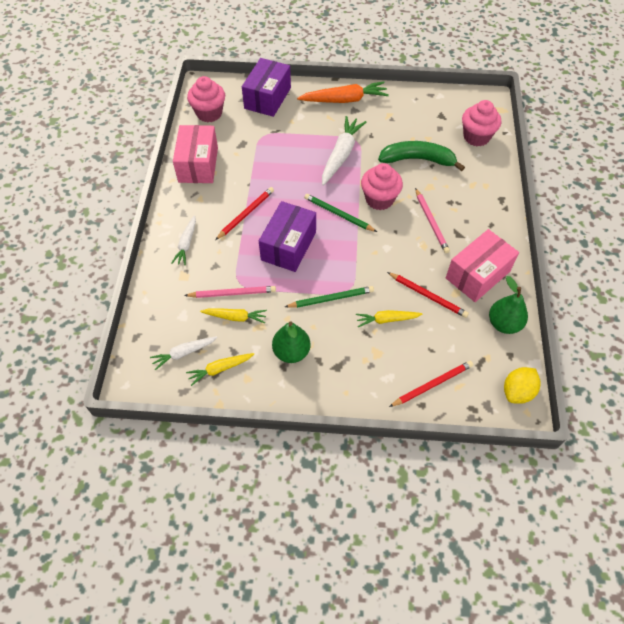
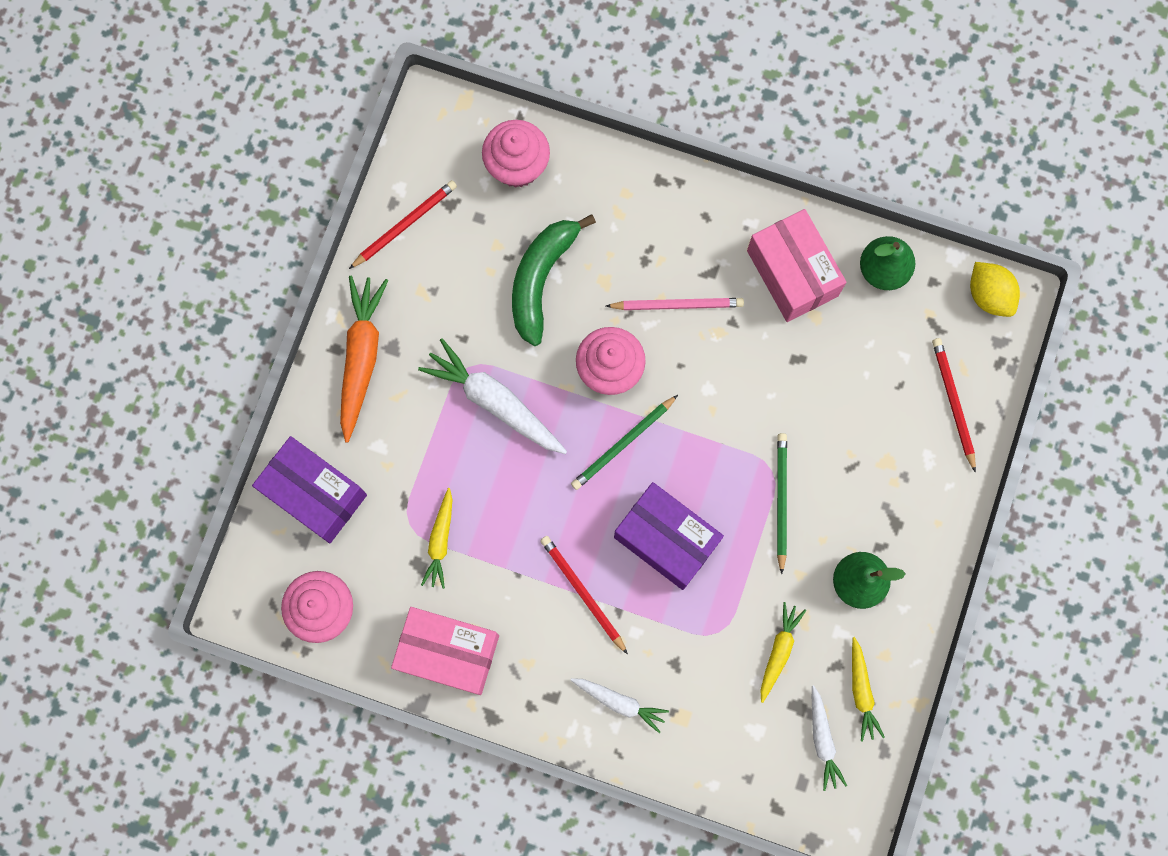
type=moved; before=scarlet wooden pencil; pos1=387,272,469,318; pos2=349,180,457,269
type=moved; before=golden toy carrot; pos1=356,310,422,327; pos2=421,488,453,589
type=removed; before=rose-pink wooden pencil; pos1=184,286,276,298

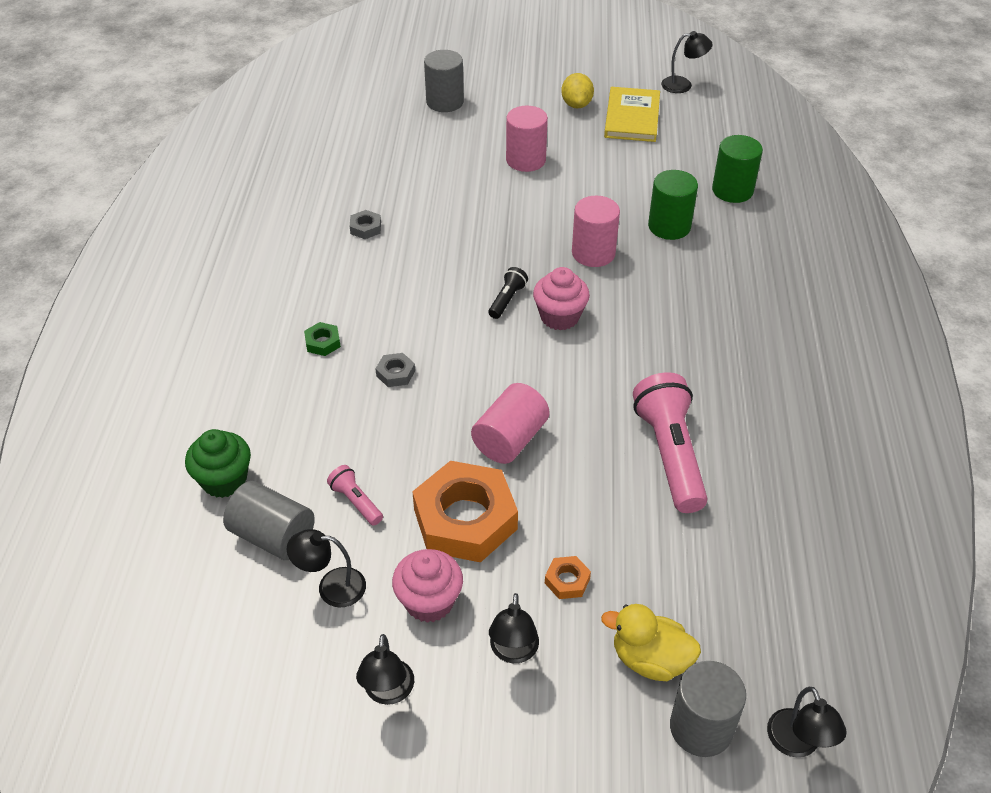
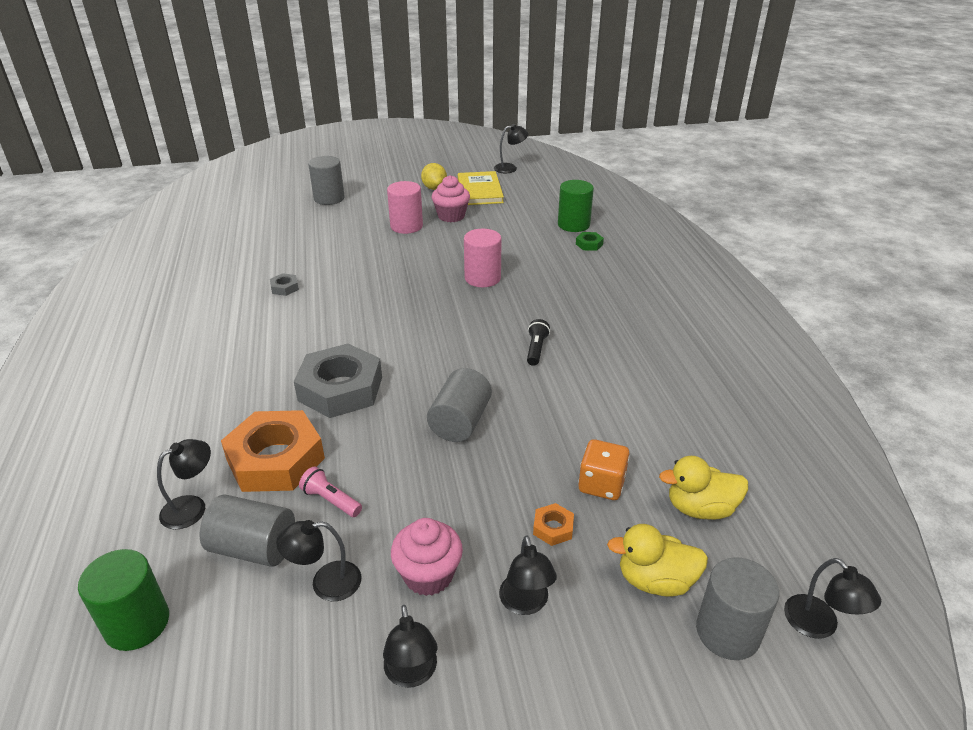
type=moved; before=leaf-green cylinder shape; pos1=648,170,698,240; pos2=78,549,169,651
type=replaced; before=leaf-green cupcake; after=jet-black desk lamp; pos1=185,429,251,498; pos2=157,439,211,530
type=moved; before=bright orange hex nut; pos1=412,461,518,562; pos2=221,410,325,492
type=resized; before=grey hex nut; pos1=375,353,415,387; pos2=294,344,382,418; scale=2.43
type=recoloured; before=rose-pink cylinder shape; after=grey cylinder shape; pos1=471,383,550,464; pos2=427,368,492,442
type=moved; before=rose-pink cupcake; pos1=533,267,590,330; pos2=432,175,470,222
type=moved; before=jet-black pocket torch; pos1=488,267,528,319; pos2=527,319,550,366
type=moved; before=leaf-green hex nut; pos1=304,322,341,356; pos2=576,232,604,251
type=added; after=bright orange game die; pos2=578,439,630,500
type=added; after=golden rubber duck; pos2=659,456,748,519
type=removed; before=rose-pink pocket torch; pos1=633,372,708,513

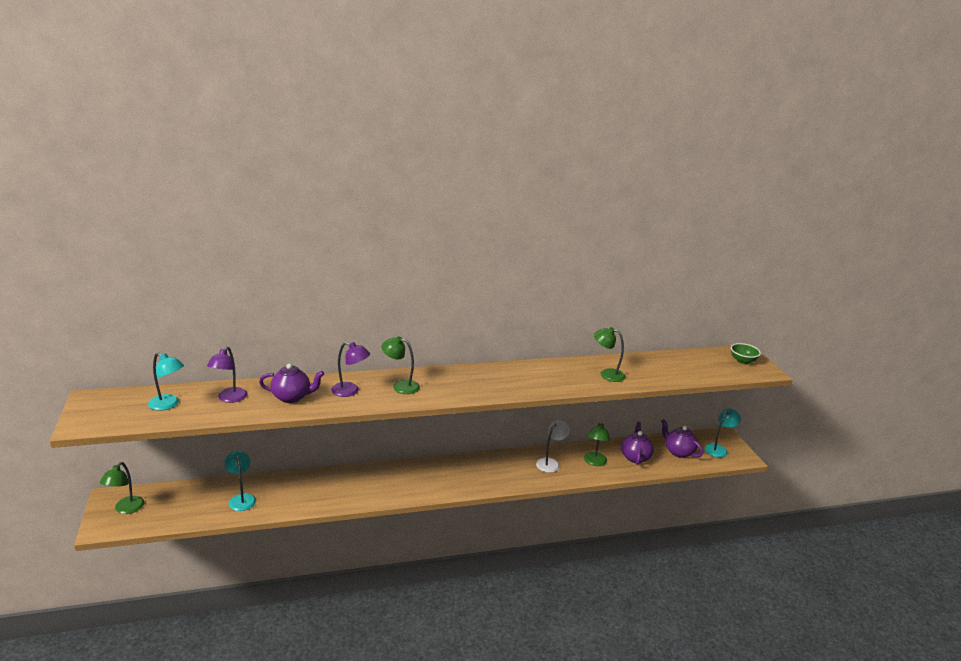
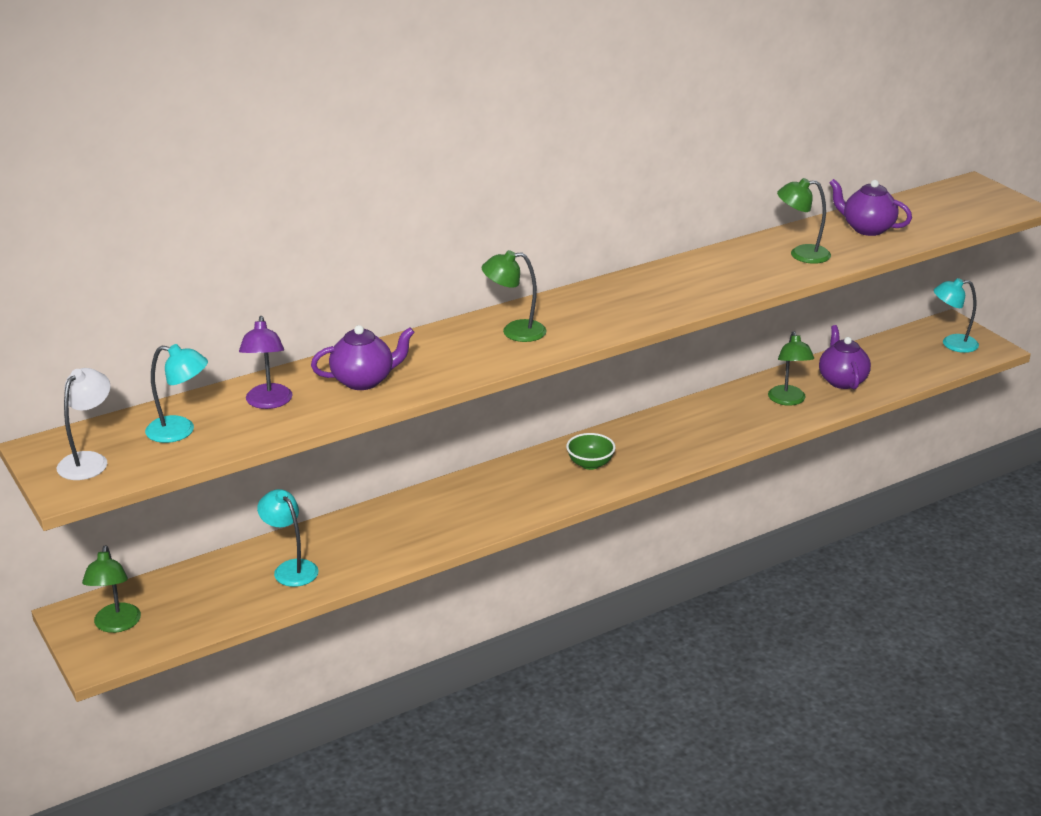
type=moved; before=white desk lamp; pos1=536,420,570,473; pos2=57,368,110,480
type=moved; before=leaf-green serving bowl; pos1=731,343,761,364; pos2=566,433,616,470
type=moved; before=violet china teapot; pos1=661,419,703,458; pos2=829,179,912,236
type=turned; before=aqua desk lamp; pos1=705,408,741,457; pos2=934,278,979,353; turn=-120
type=removed; before=violet desk lamp; pos1=331,342,370,397

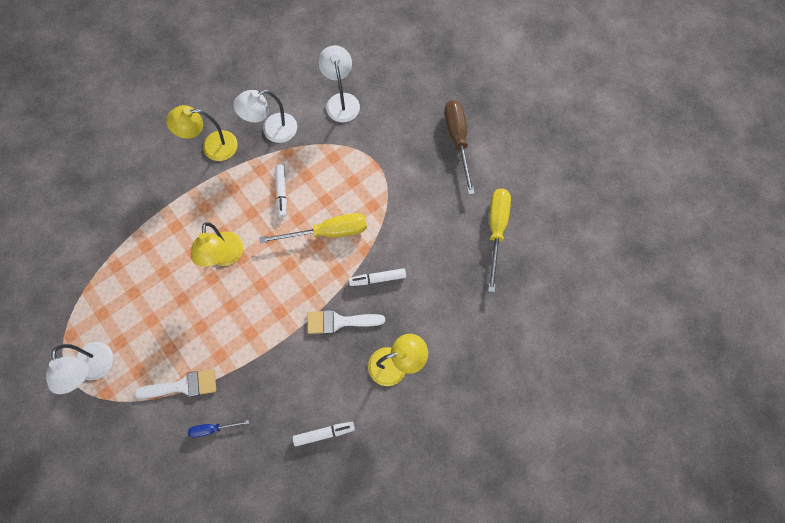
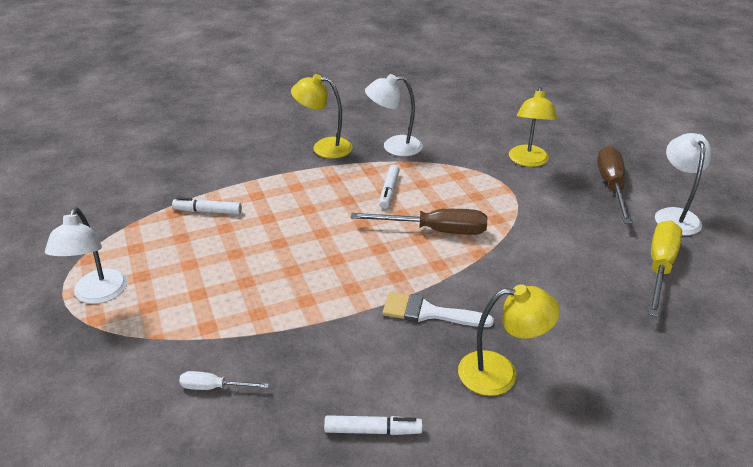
type=moved; before=white felt pen; pos1=349,268,406,286; pos2=172,197,242,214
type=recoloured; before=royal blue hand screwdriver; after=white hand screwdriver; pos1=188,420,249,437; pos2=179,371,269,390
type=recoloured; before=golden hand screwdriver; after=brown hand screwdriver; pos1=259,213,367,244; pos2=351,209,487,235
type=moved; before=golden desk lamp; pos1=191,222,243,267; pos2=509,86,557,167
type=moved; before=white desk lamp; pos1=318,45,360,122; pos2=655,133,711,235
type=removed; before=white paint brush; pos1=134,369,216,398

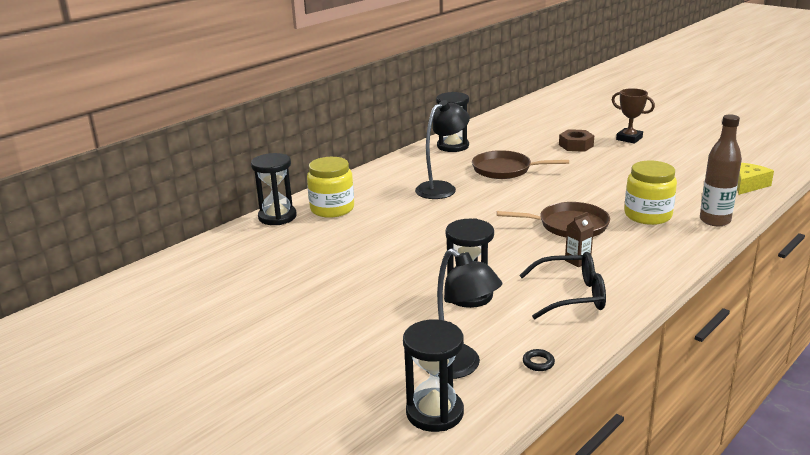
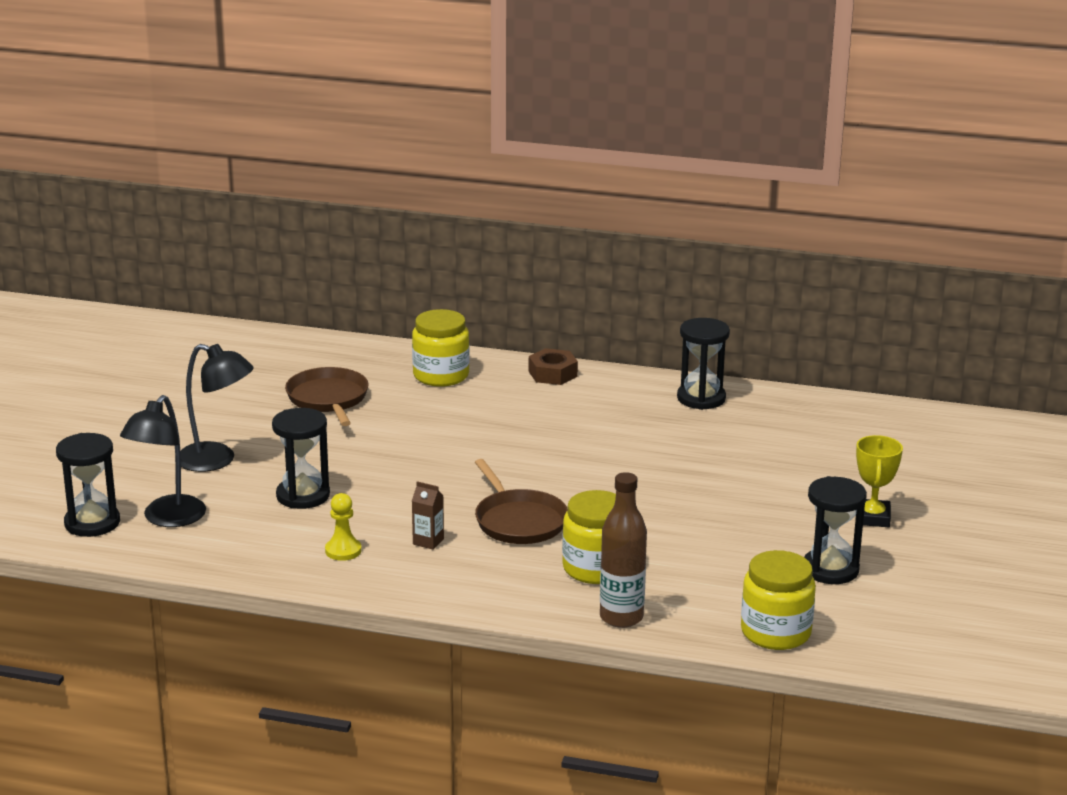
type=moved; before=jet-black desk lamp; pos1=415,100,470,199; pos2=180,344,253,472
type=moved; before=brown pan; pos1=472,150,569,179; pos2=285,367,369,426
type=replaced; before=jet-black glasses; after=golden game pawn; pos1=519,252,606,319; pos2=325,493,362,561
type=moved; before=brown hex nut; pos1=559,129,594,152; pos2=529,348,578,385
type=replaced; before=golden piece of cheese; after=golden jam jar; pos1=737,163,774,195; pos2=741,550,816,650
type=moved; before=jet-black sand timer; pos1=251,153,297,225; pos2=804,476,867,584
type=recoloured; before=brown prize cup; after=golden prize cup; pos1=612,88,655,144; pos2=856,435,903,527
type=removed; before=jet-black hoop; pos1=523,349,555,371

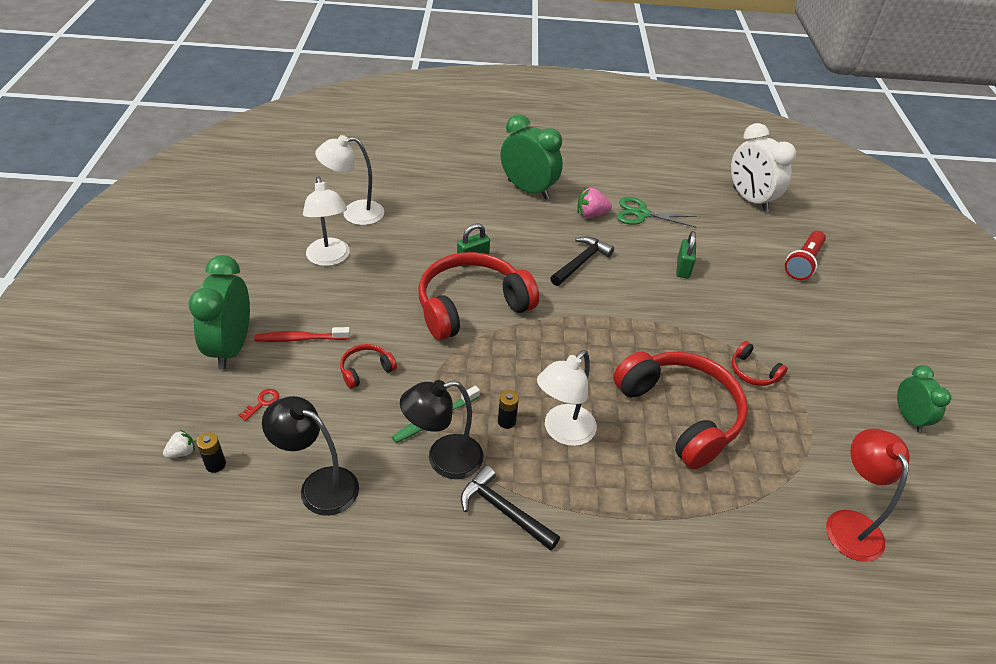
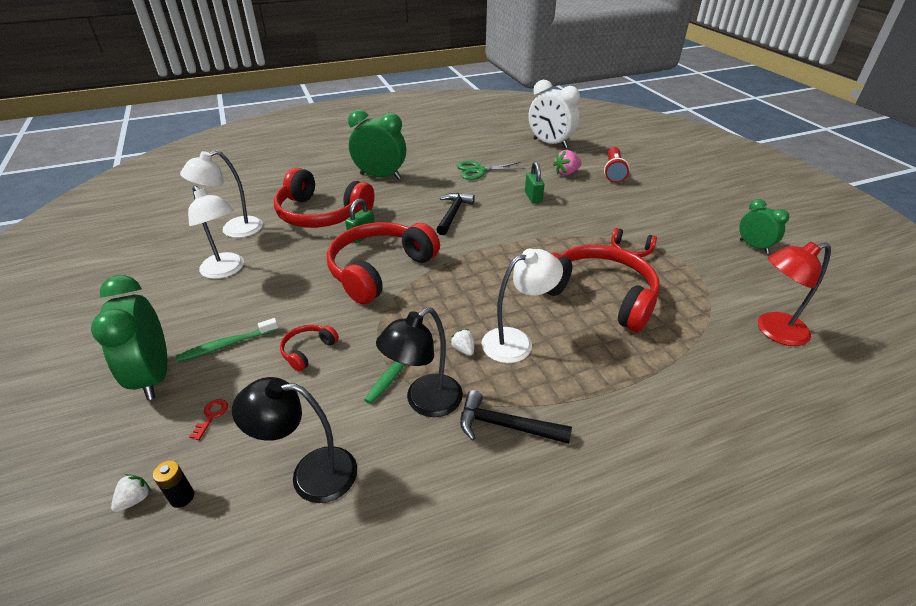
type=recoloured; before=scarlet tooth brush; after=leaf-green tooth brush; pos1=254,327,350,342; pos2=176,318,279,362
type=added; after=scarlet headset; pos2=274,168,375,228
type=replaced; before=jet-black power cell; after=white toy strawberry; pos1=498,391,519,429; pos2=450,329,474,356
type=turned; before=white desk lamp; pos1=537,350,597,446; pos2=481,249,563,363; turn=-135
type=moved; before=rose-pink toy strawberry; pos1=577,188,612,218; pos2=553,150,582,176
type=turned; before=scarlet desk lamp; pos1=826,428,910,562; pos2=758,242,831,346; turn=-75

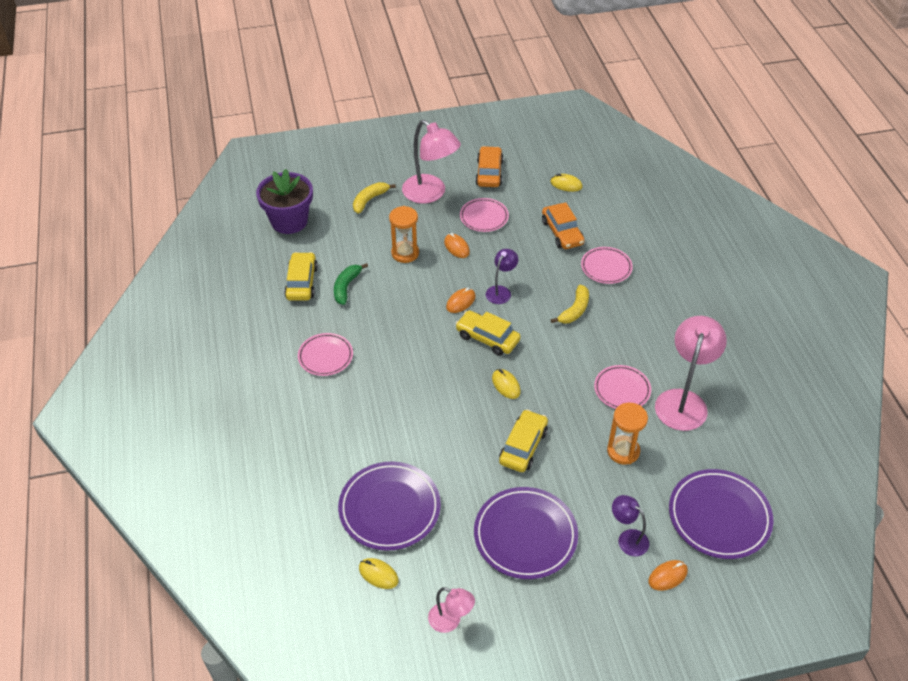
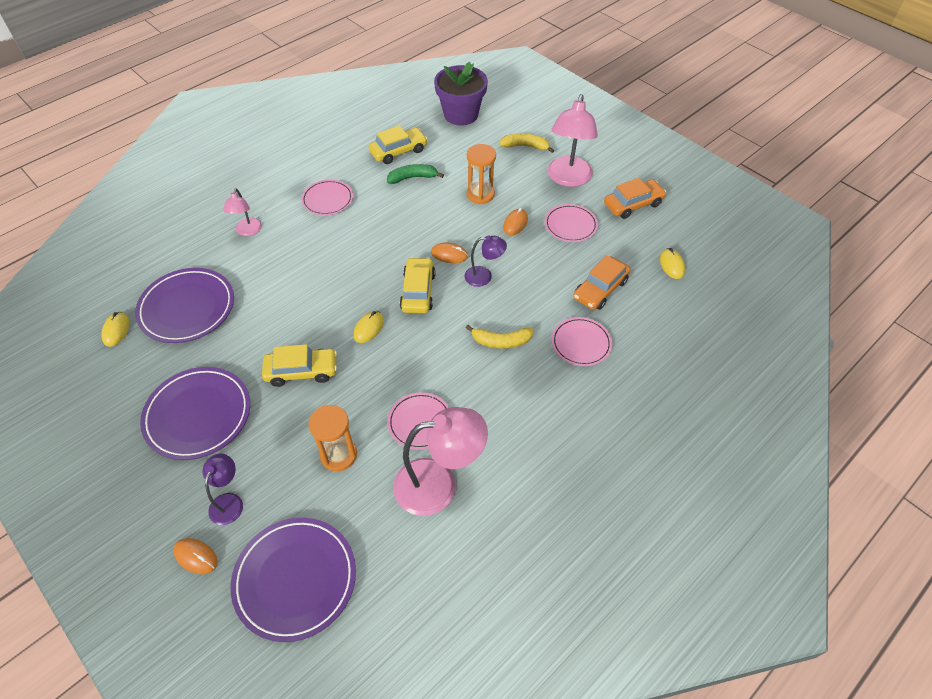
type=moved; before=rose-pink desk lamp; pos1=428,587,475,633; pos2=223,188,262,236

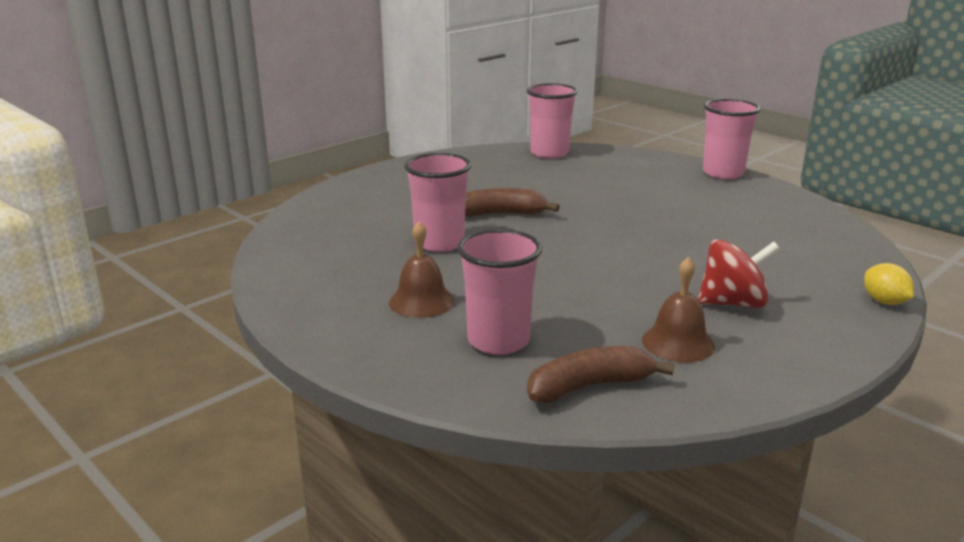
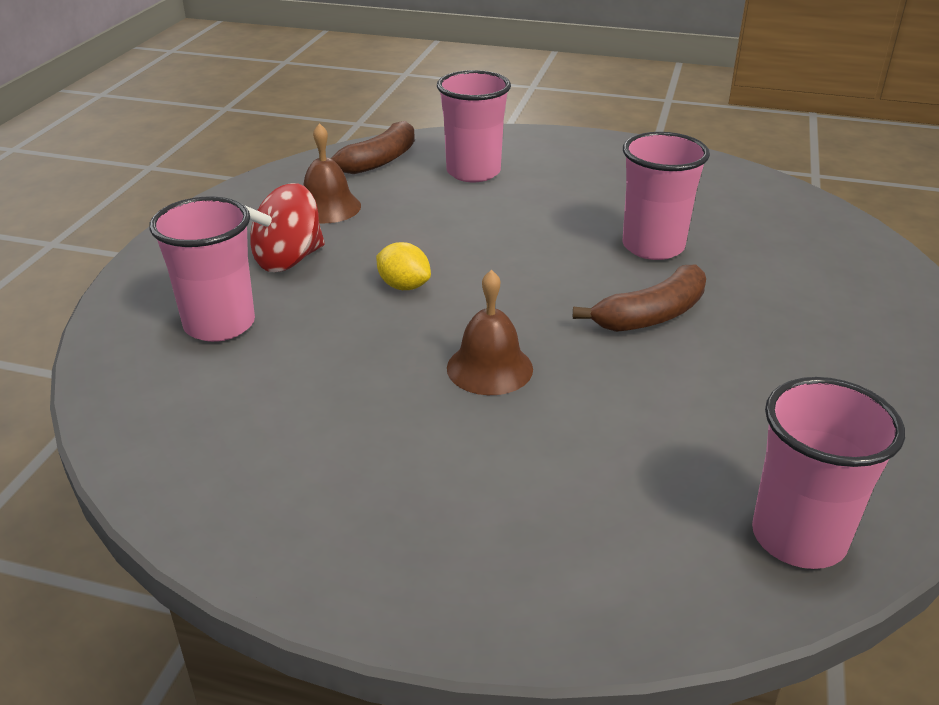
type=moved; before=rose-pink beaker; pos1=703,99,760,179; pos2=149,196,255,342
type=moved; before=golden lemon; pos1=864,263,914,305; pos2=376,242,431,290
type=moved; before=brown bell; pos1=389,222,455,318; pos2=447,270,533,395

